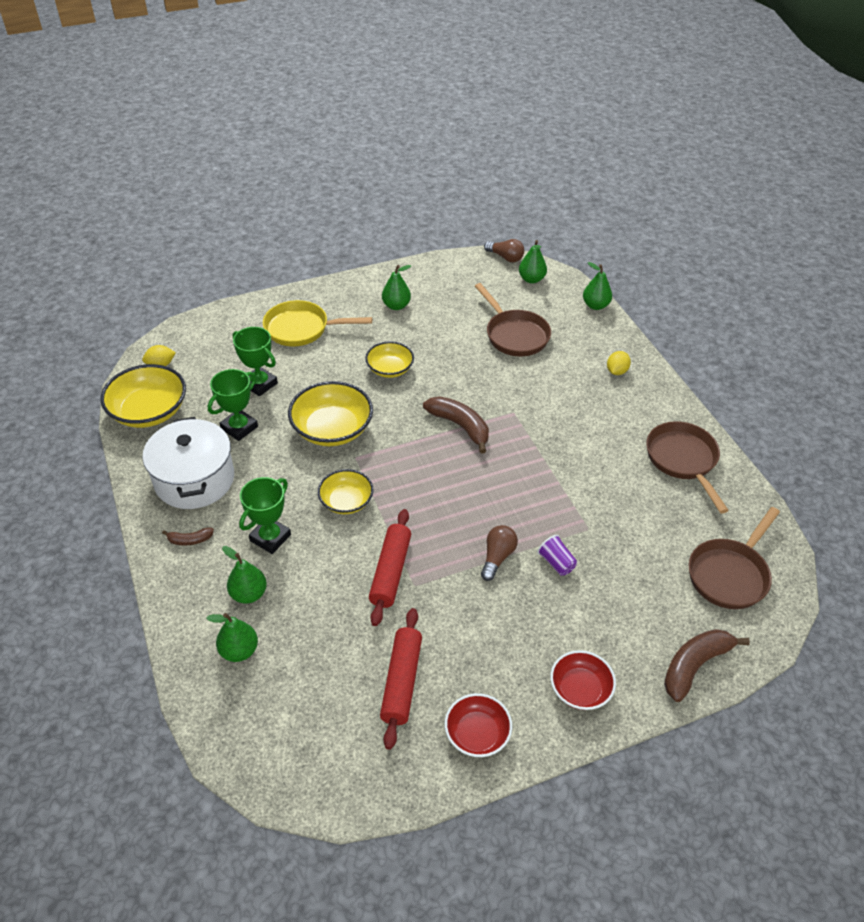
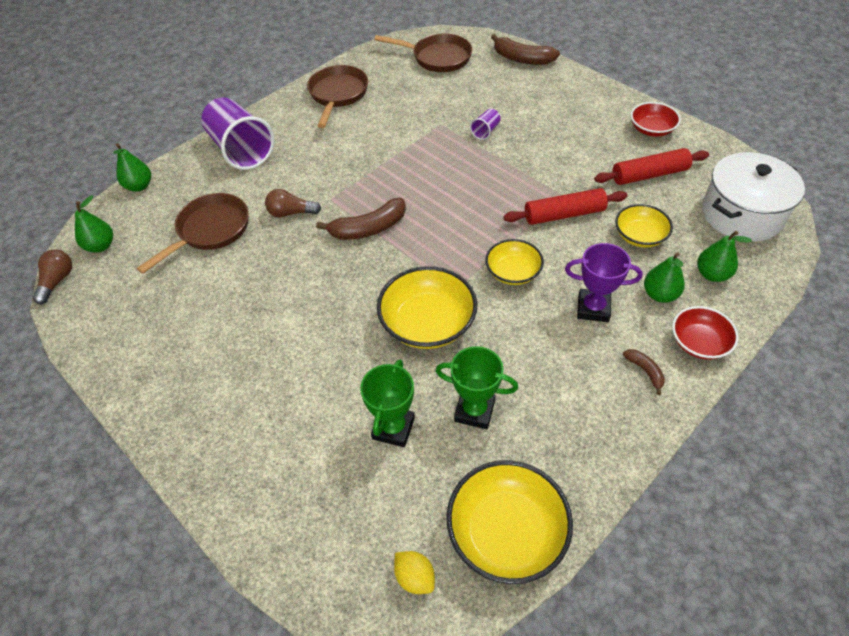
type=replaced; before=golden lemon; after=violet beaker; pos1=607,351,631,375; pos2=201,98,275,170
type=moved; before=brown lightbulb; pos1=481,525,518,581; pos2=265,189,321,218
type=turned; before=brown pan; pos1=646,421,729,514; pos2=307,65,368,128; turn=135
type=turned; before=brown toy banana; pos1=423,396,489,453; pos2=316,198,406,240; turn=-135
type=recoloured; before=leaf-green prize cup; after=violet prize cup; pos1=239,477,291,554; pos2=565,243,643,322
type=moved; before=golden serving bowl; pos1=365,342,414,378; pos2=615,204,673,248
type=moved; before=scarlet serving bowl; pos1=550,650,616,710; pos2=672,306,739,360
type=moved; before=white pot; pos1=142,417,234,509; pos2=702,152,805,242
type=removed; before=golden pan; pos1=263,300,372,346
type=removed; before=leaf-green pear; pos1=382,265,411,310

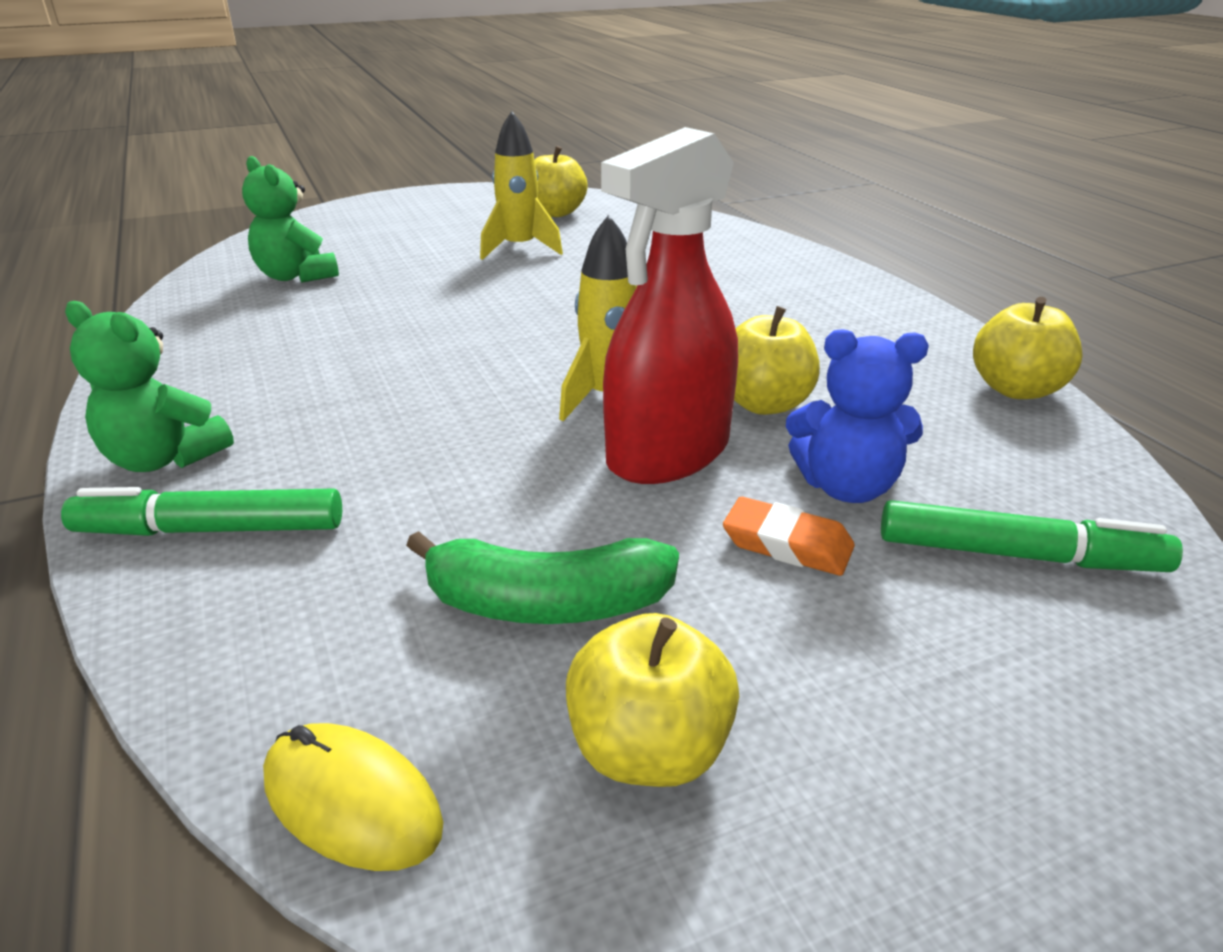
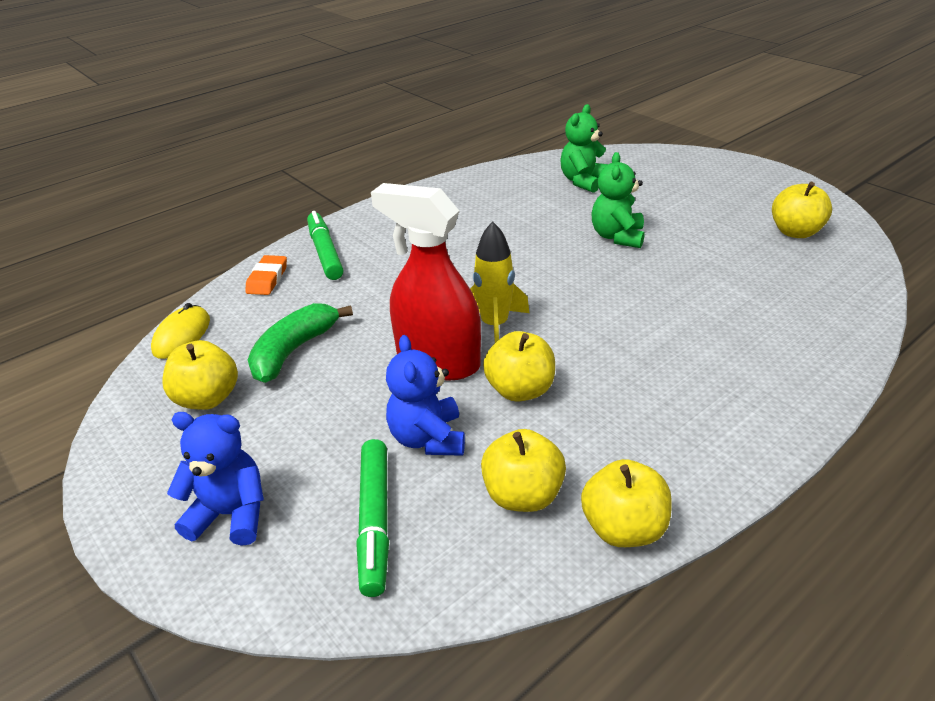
type=added; after=royal blue stuffed bear; pos2=167,412,264,546
type=moved; before=bright orange gum eraser; pos1=723,497,855,576; pos2=245,255,287,295
type=turned; before=leaf-green toy banana; pos1=406,531,679,624; pos2=248,303,353,383; turn=45
type=added; after=golden apple fruit; pos2=481,429,566,512
type=moved; before=leaf-green stuffed bear; pos1=65,301,234,472; pos2=591,152,645,248
type=removed; before=golden rocket; pos1=480,111,563,260

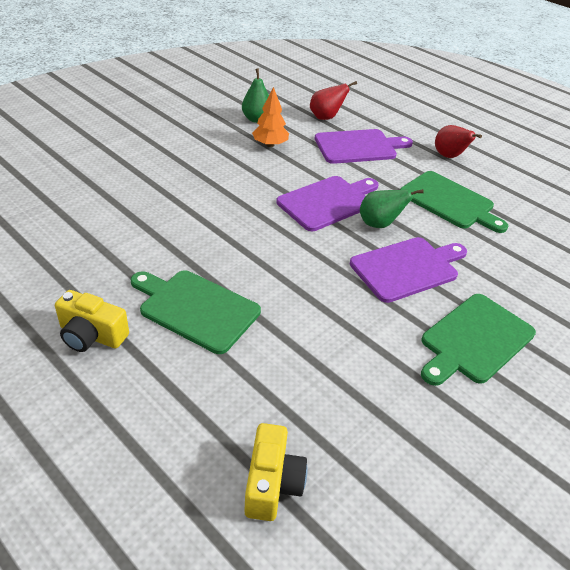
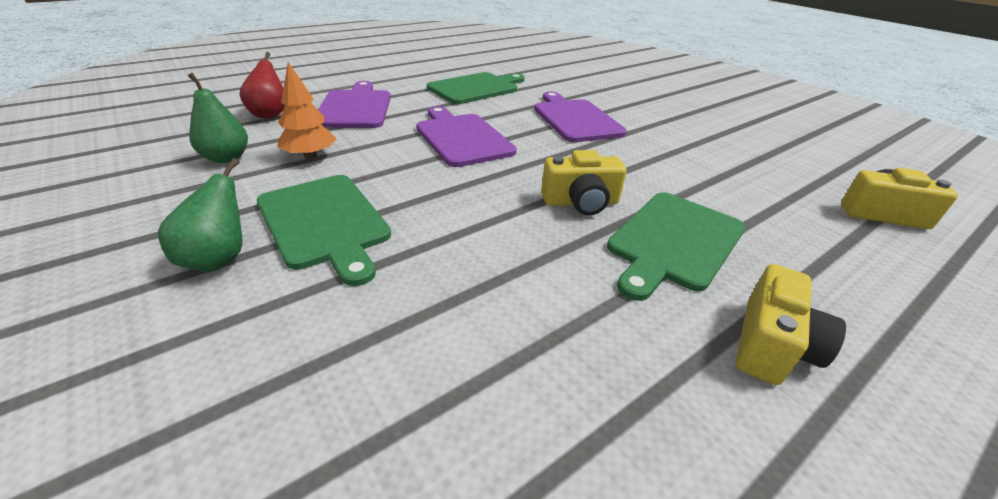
type=moved; before=leaf-green pear; pos1=360,189,424,228; pos2=158,158,242,272
type=moved; before=leaf-green bread board; pos1=421,294,536,386; pos2=257,175,391,286
type=added; after=golden camera; pos2=541,150,627,215
type=removed; before=scarlet pear; pos1=435,125,482,158

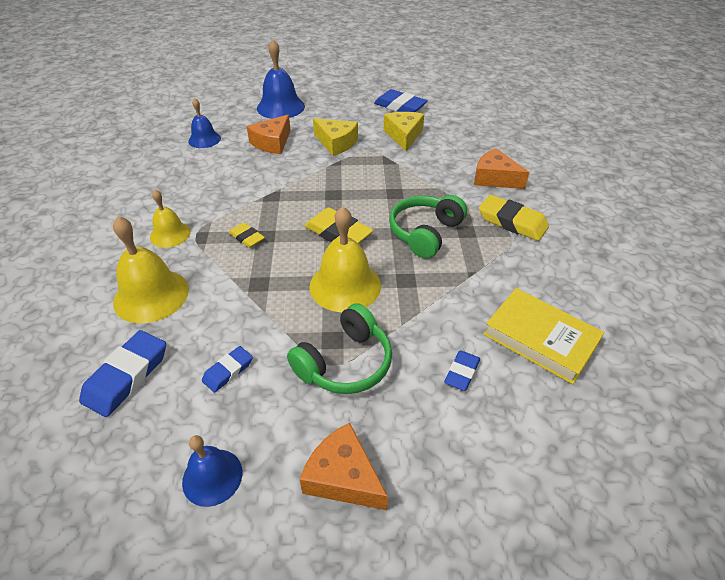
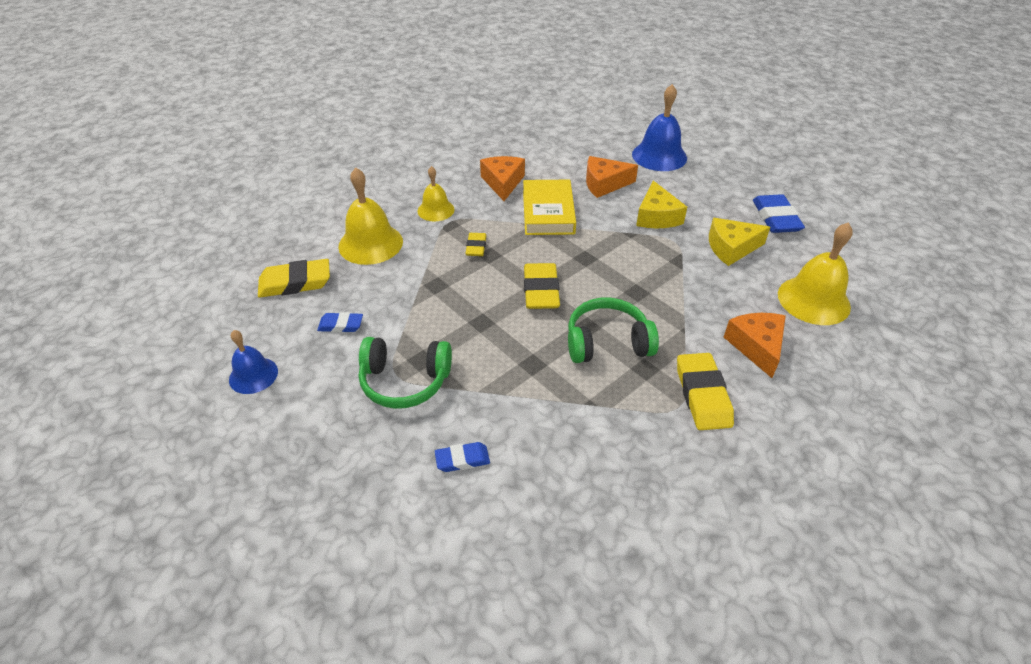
type=recoloured; before=royal blue gum eraser; after=golden gum eraser; pos1=79,330,166,417; pos2=258,259,330,298
type=moved; before=bright orange piece of cheese; pos1=300,423,388,510; pos2=480,156,525,201
type=moved; before=golden book; pos1=483,288,605,384; pos2=523,180,576,235
type=turned; before=golden piece of cheese; pos1=384,112,424,151; pos2=709,218,770,266; turn=-150
type=moved; before=golden bell; pos1=310,206,381,312; pos2=778,222,853,325
type=removed; before=royal blue bell; pos1=188,98,221,148

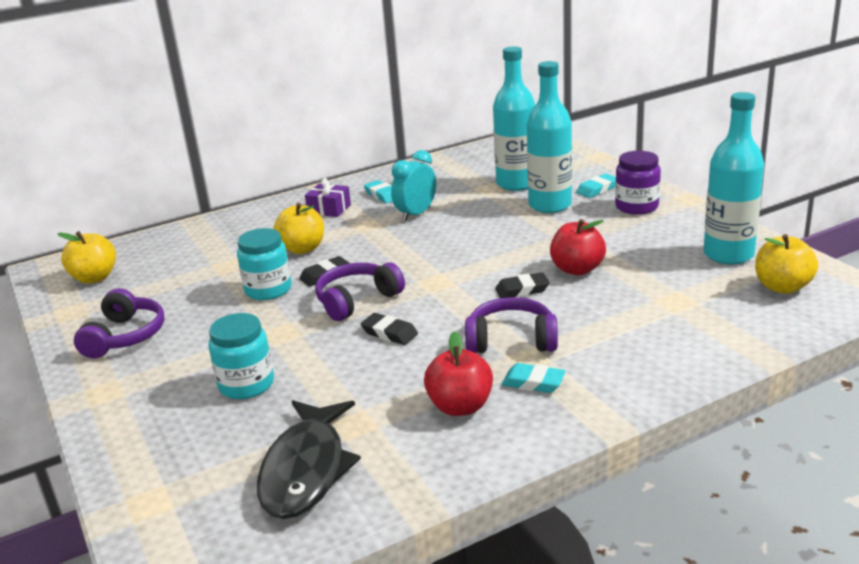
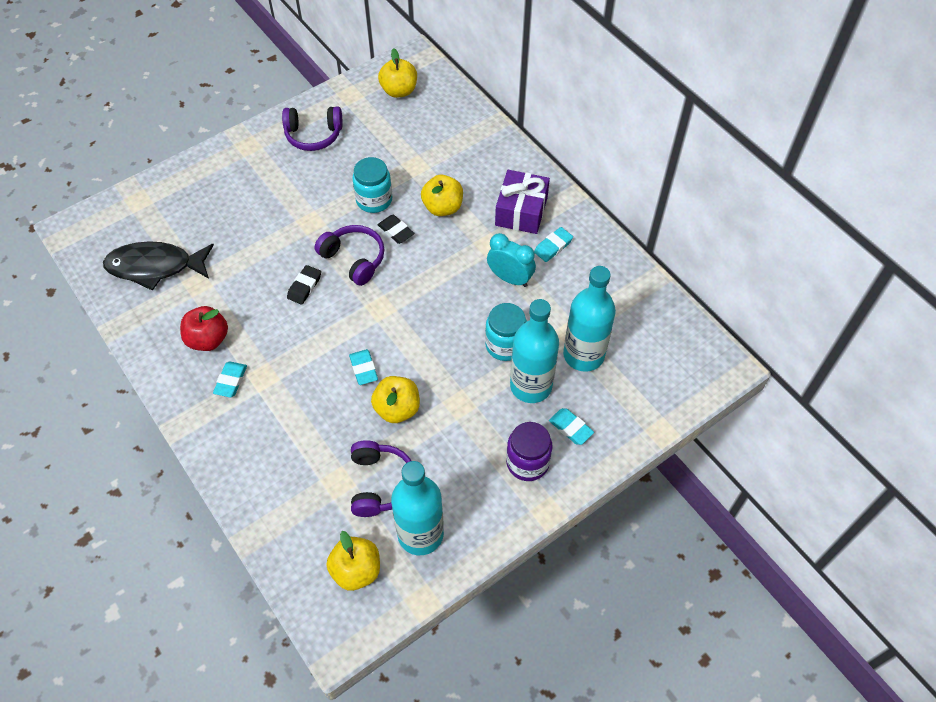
type=recoloured; before=jet-black gum eraser; after=aqua gum eraser; pos1=495,272,550,298; pos2=349,349,378,385
type=moved; before=violet headset; pos1=465,297,558,353; pos2=351,440,411,517
type=recoloured; before=scarlet apple fruit; after=golden apple fruit; pos1=550,219,606,275; pos2=371,376,420,423
type=moved; before=aqua jam jar; pos1=209,313,274,399; pos2=485,303,527,361
type=resized; before=violet present; pos1=305,178,351,217; pos2=495,170,550,234; scale=1.58

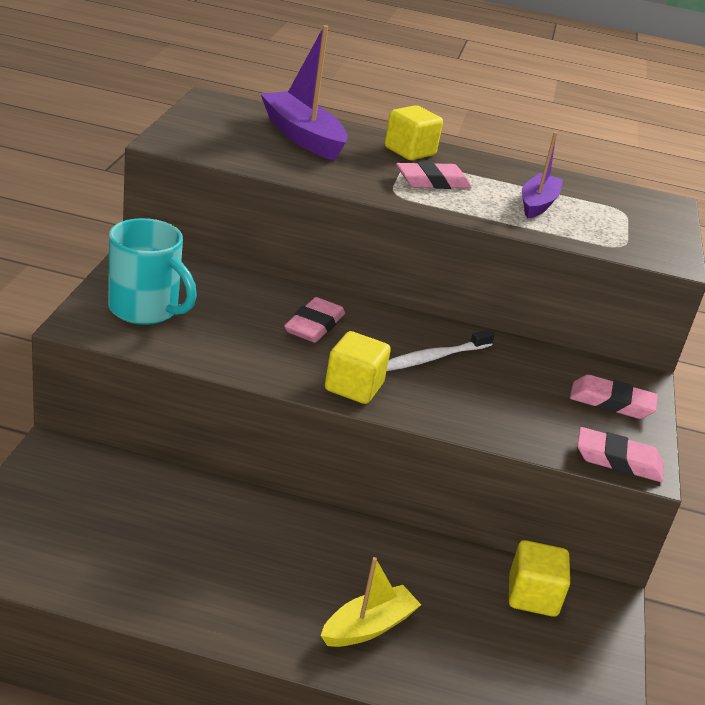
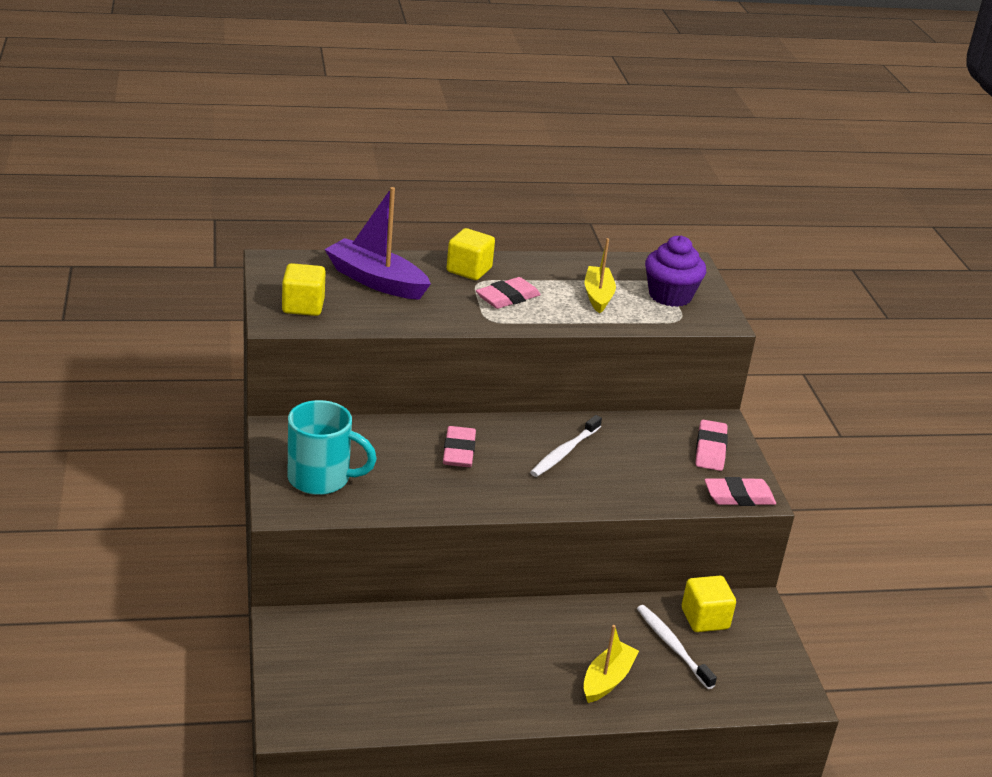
type=moved; before=golden solid cube; pos1=325,331,391,404; pos2=282,263,326,316
type=recoloured; before=violet sailboat; after=golden sailboat; pos1=522,132,563,218; pos2=585,238,616,313
type=added; after=white tooth brush; pos2=637,605,717,689
type=added; after=violet cupcake; pos2=645,235,706,307
type=turned; before=rose-pink gum eraser; pos1=570,375,658,419; pos2=695,420,728,471; turn=-75

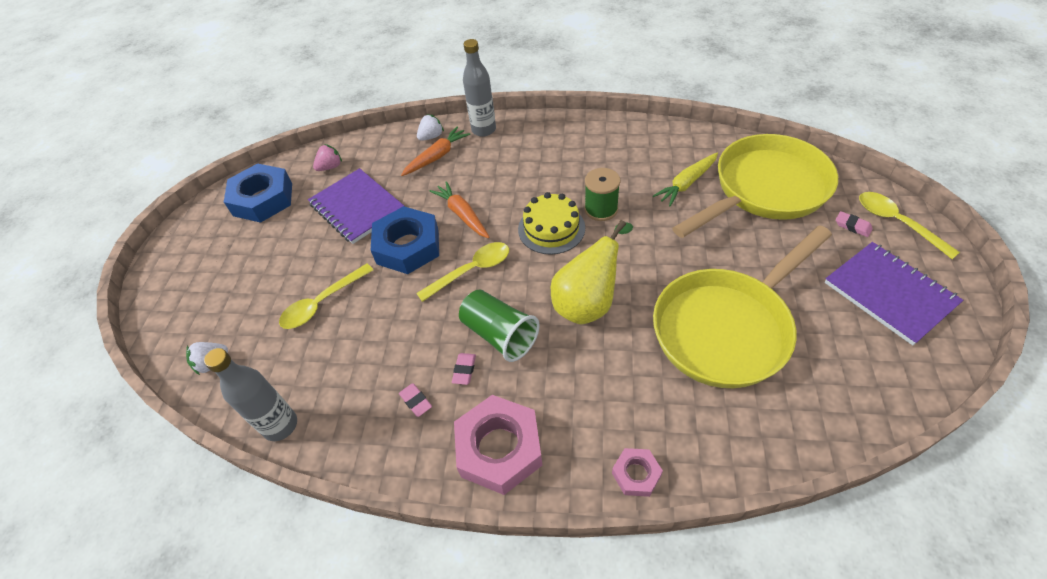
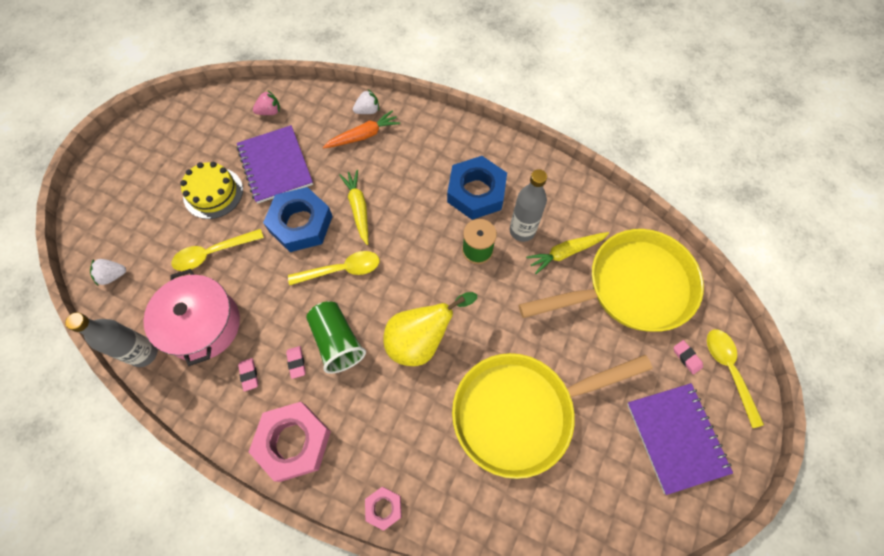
type=added; after=rose-pink pot; pos2=144,269,240,366
type=moved; before=golden gateau; pos1=518,192,585,255; pos2=180,162,243,219
type=turned; before=rose-pink gum eraser; pos1=452,353,476,385; pos2=286,346,306,379; turn=-45
type=recoloured; before=bright orange toy carrot; after=golden toy carrot; pos1=429,181,490,238; pos2=339,170,368,245
type=moved; before=royal blue hex nut; pos1=224,163,292,223; pos2=447,156,507,220
type=moved; before=grey drink bottle; pos1=463,39,496,137; pos2=510,169,547,242

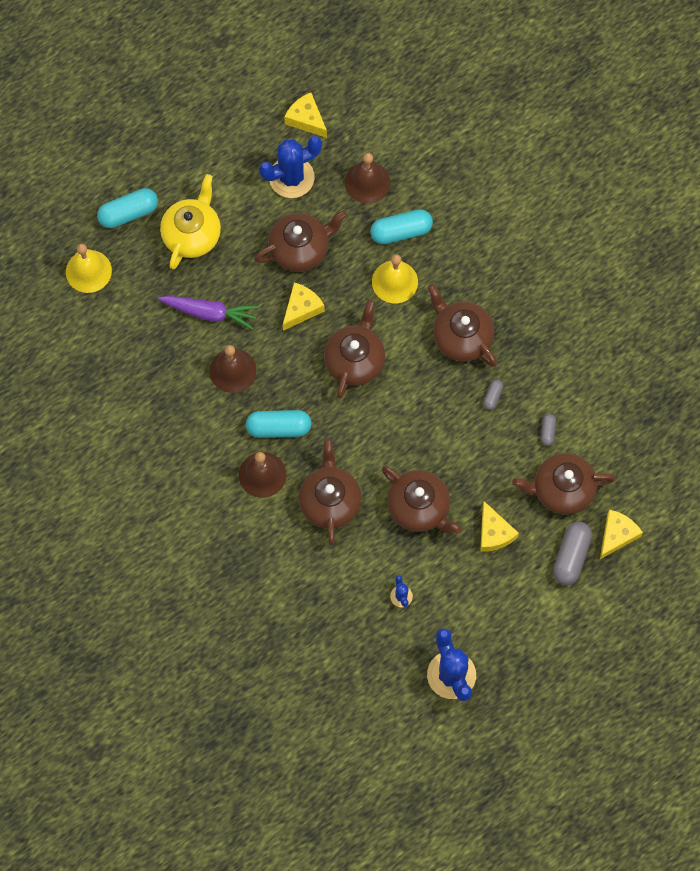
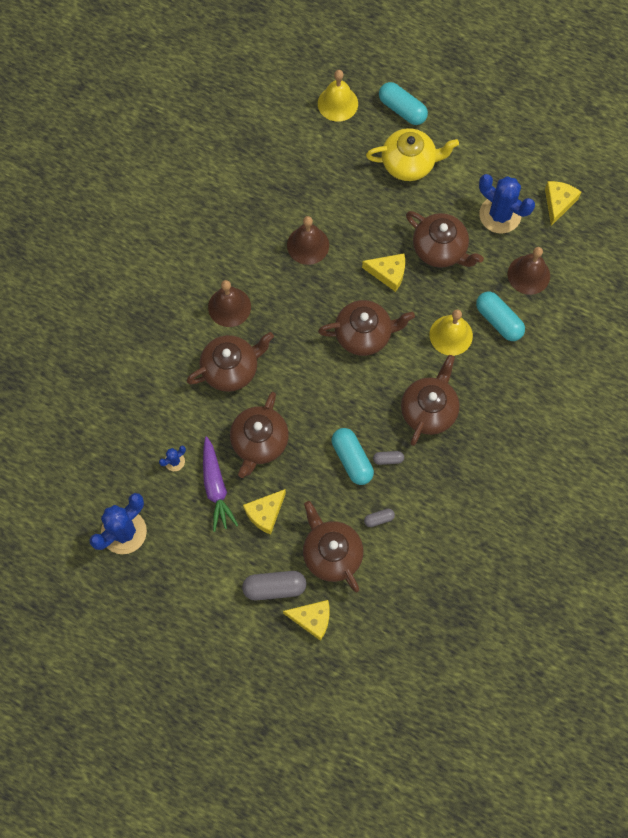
type=moved; before=violet toy carrot; pos1=158,296,259,330; pos2=203,437,238,532
type=moved; before=aqua pill; pos1=246,410,312,438; pos2=332,428,374,485

